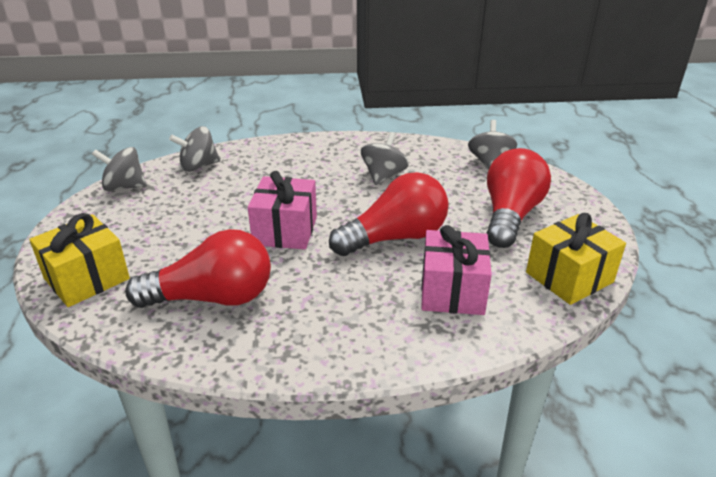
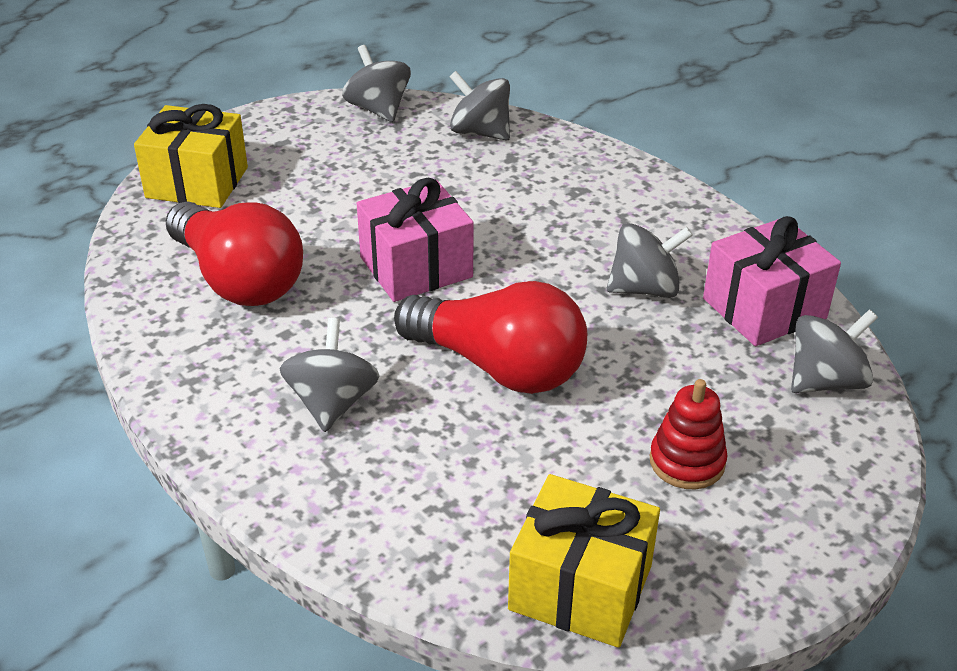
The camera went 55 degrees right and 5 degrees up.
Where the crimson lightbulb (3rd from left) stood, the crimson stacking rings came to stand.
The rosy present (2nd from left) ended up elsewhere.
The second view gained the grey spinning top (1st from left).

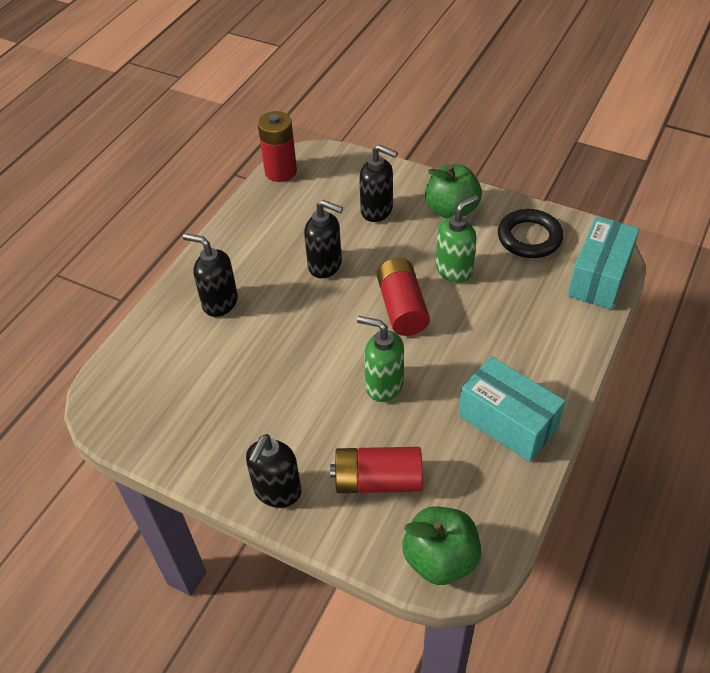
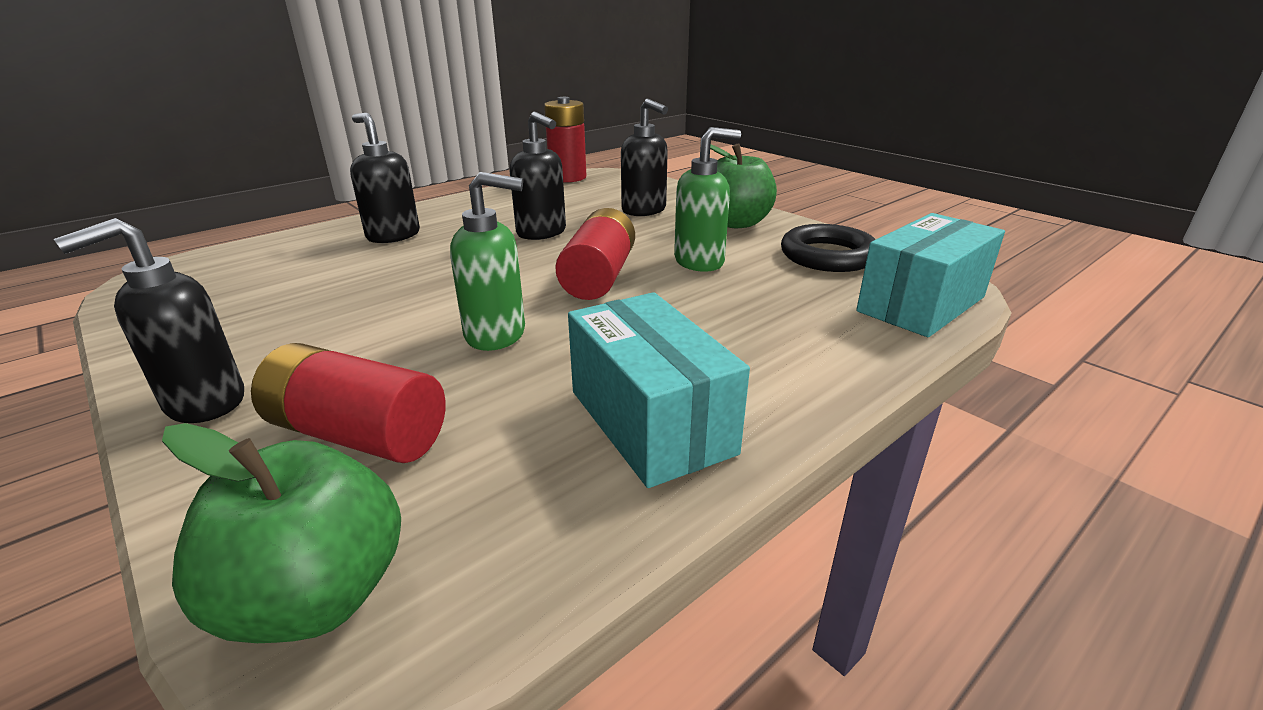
The camera went 20 degrees right and 20 degrees down.
The emerald pump bottle (1st from left) ended up facing another way, 135 degrees clockwise from before.

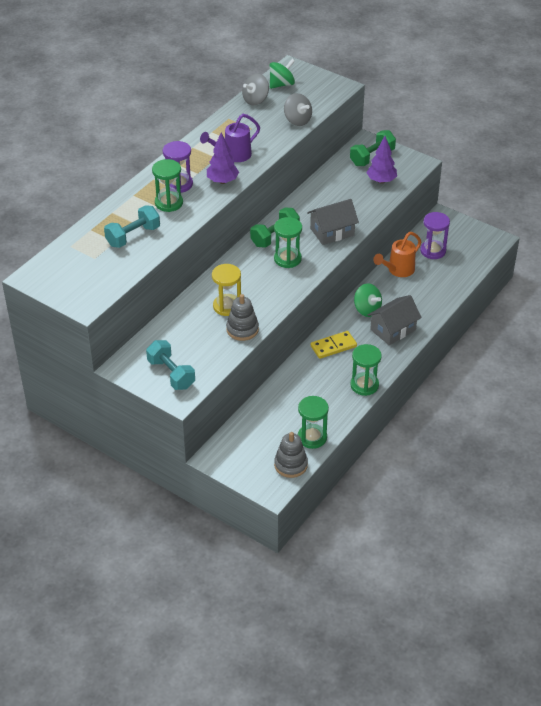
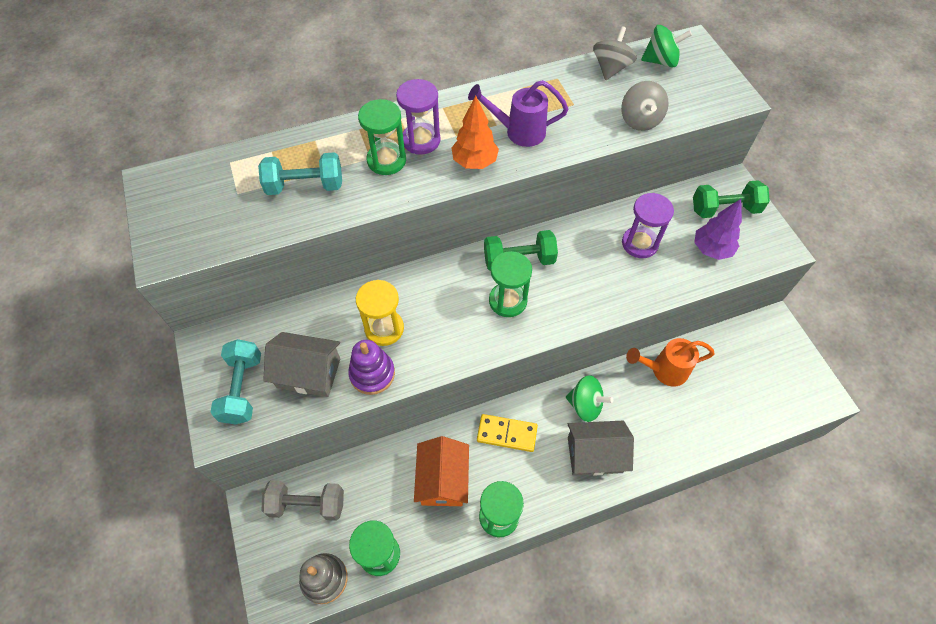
The camera went 35 degrees right and 15 degrees up.
The grey spinning top (1st from left) ended up facing another way, 120 degrees clockwise from before.
What was the purple toy tree (1st from left) turned into the orange-coloured toy tree.
The grey toy house (1st from left) ended up elsewhere.
The purple sand timer (2nd from left) ended up elsewhere.
The emerald spinning top (2nd from left in the first image) ended up facing another way, 60 degrees counterclockwise from before.
What was the grey stacking rings (1st from left) turned into the purple stacking rings.
The second view gained the orange-coloured toy house.
The second view gained the grey dumbbell.

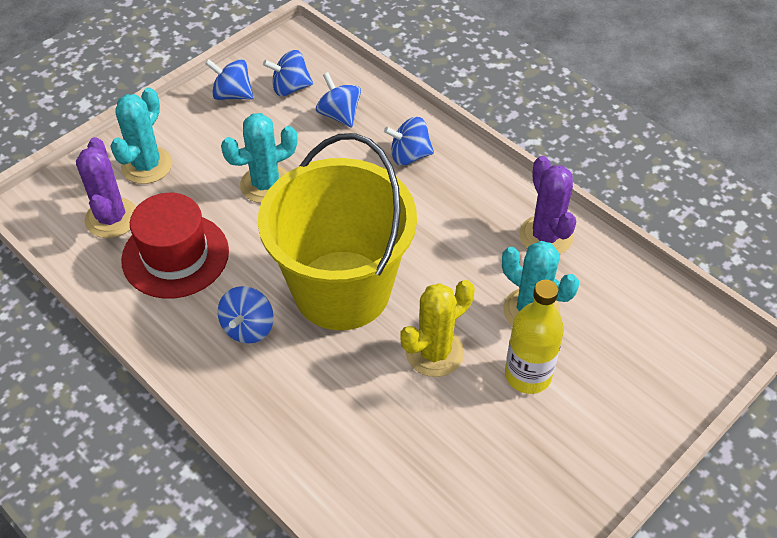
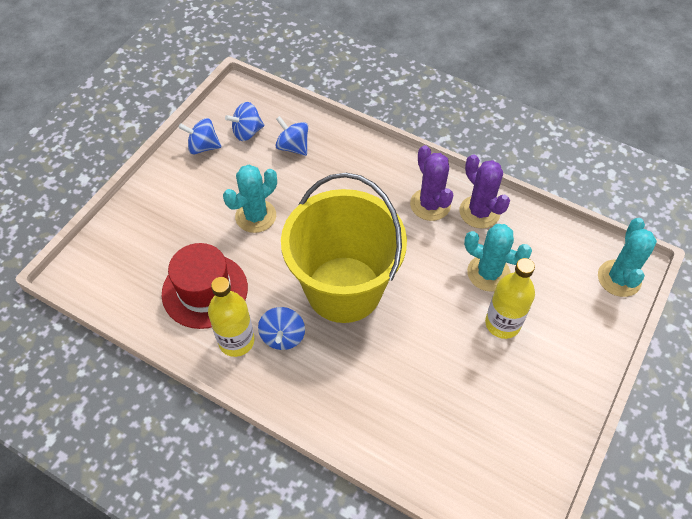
The camera went 15 degrees left and 5 degrees up.
The turquoise saguaro cactus (1st from left in the first image) ended up elsewhere.
The second view lost the royal blue spinning top (5th from left).
The purple saguaro cactus (1st from left) ended up elsewhere.
The second view lost the bright yellow saguaro cactus.
The second view gained the bright yellow bottle (1st from left).

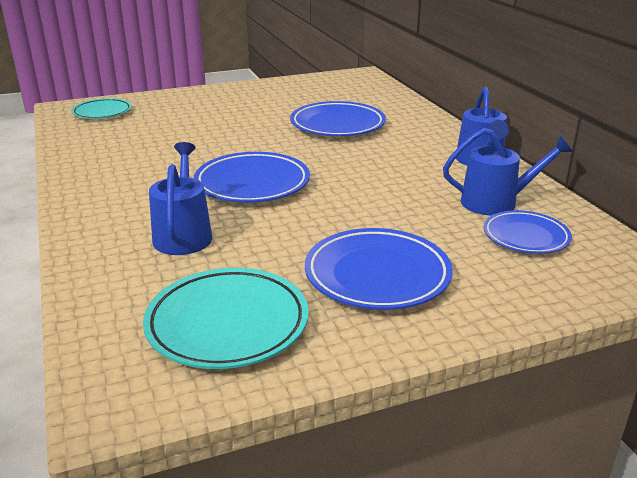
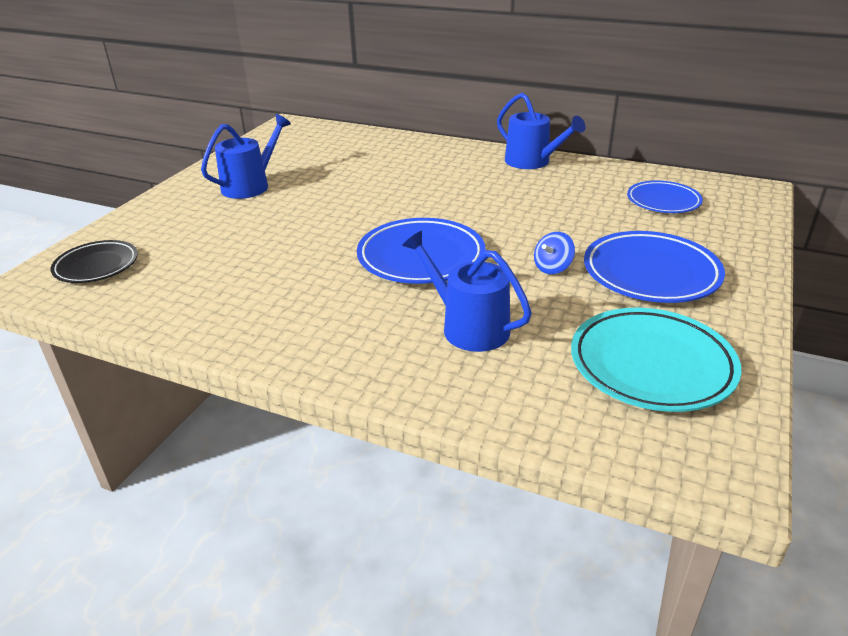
The camera went 45 degrees left and 5 degrees up.
What was the turquoise dinner plate (1st from left) turned into the jet-black dinner plate.
The second view lost the royal blue dinner plate (2nd from left).
The royal blue watering pot (3rd from left in the first image) ended up elsewhere.
The second view gained the royal blue spinning top.

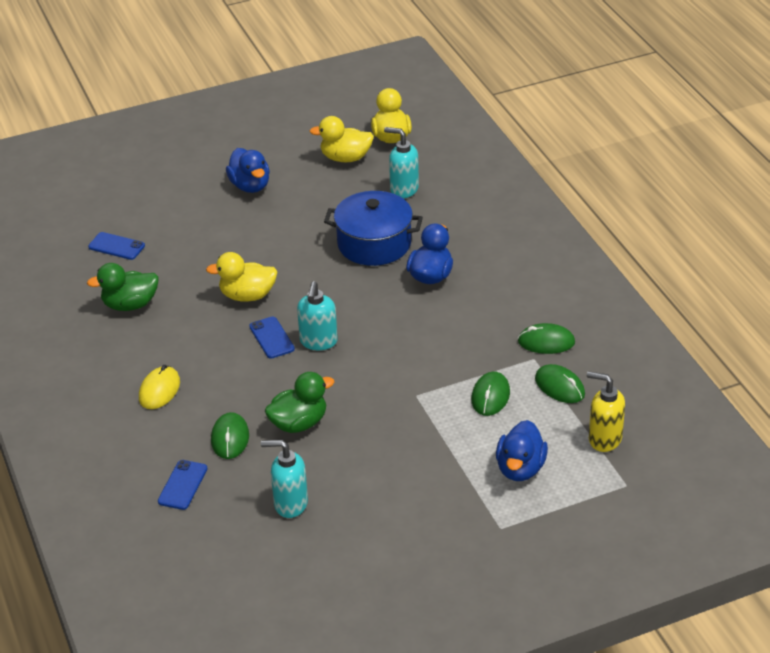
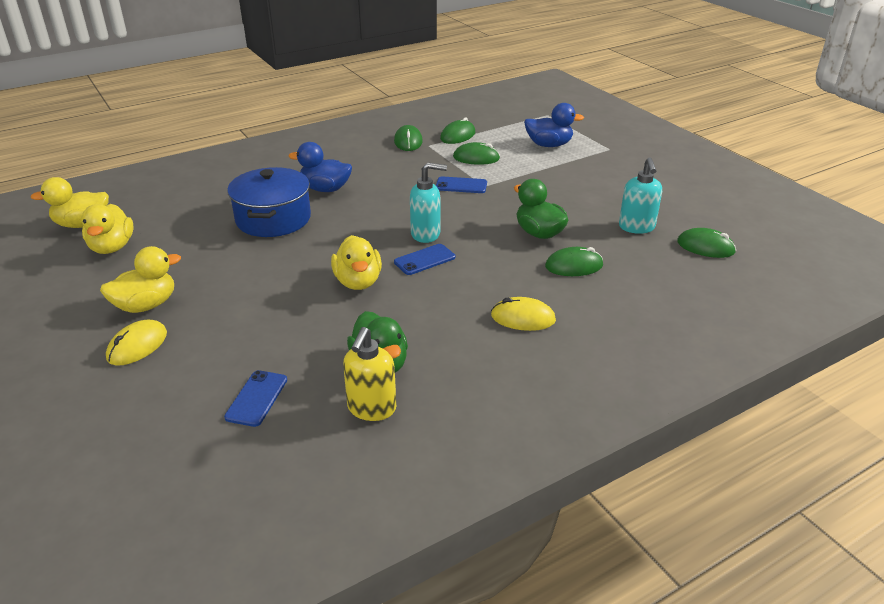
The camera went 100 degrees left and 5 degrees down.
The second view lost the turquoise pump bottle (3rd from left).
What was the royal blue toy duck (1st from left) turned into the bright yellow toy duck (3rd from left).
The bright yellow pump bottle ended up elsewhere.
The royal blue smartphone (2nd from left in the first image) ended up elsewhere.
The second view gained the emerald PC mouse (5th from left).
The second view gained the bright yellow PC mouse (1st from left).

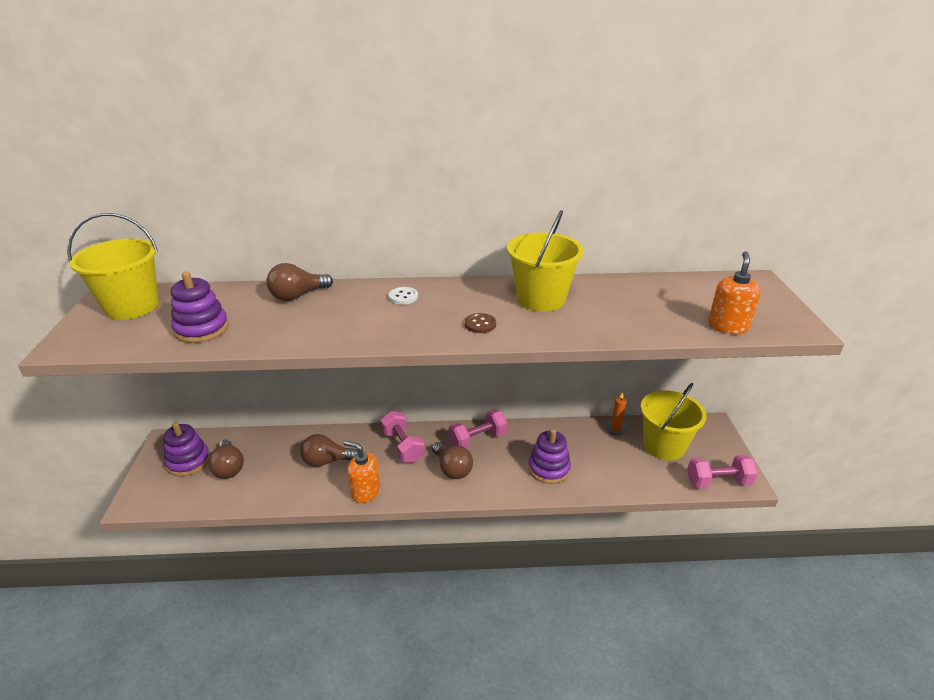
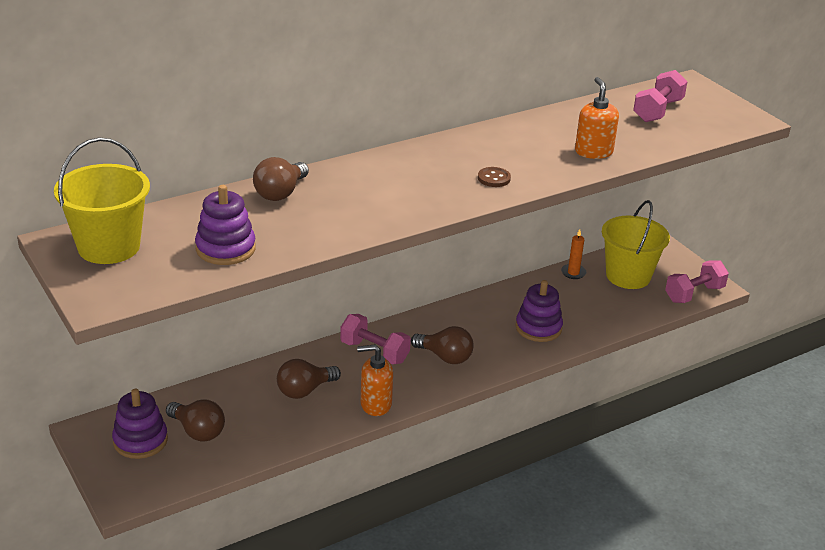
The camera went 30 degrees left and 0 degrees up.
The second view lost the bright yellow pail (2nd from left).
The orange-coloured pump bottle (2nd from left) ended up elsewhere.
The second view lost the white button.
The rosy dumbbell (2nd from left) ended up elsewhere.

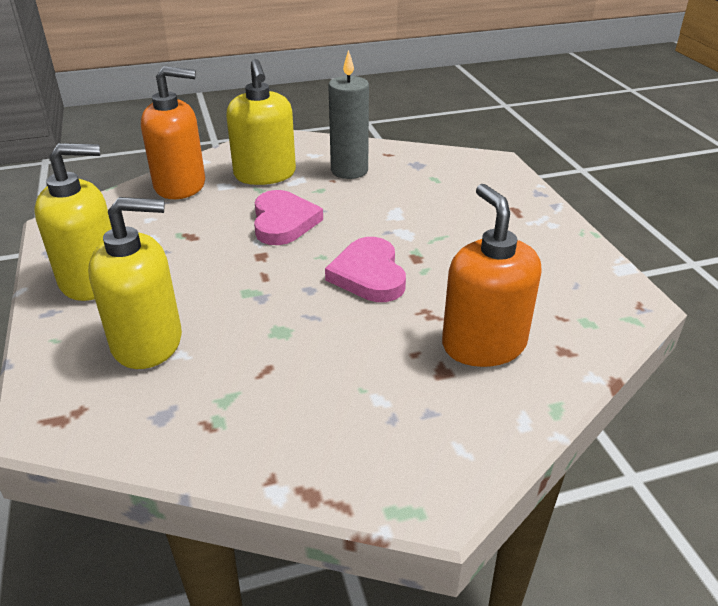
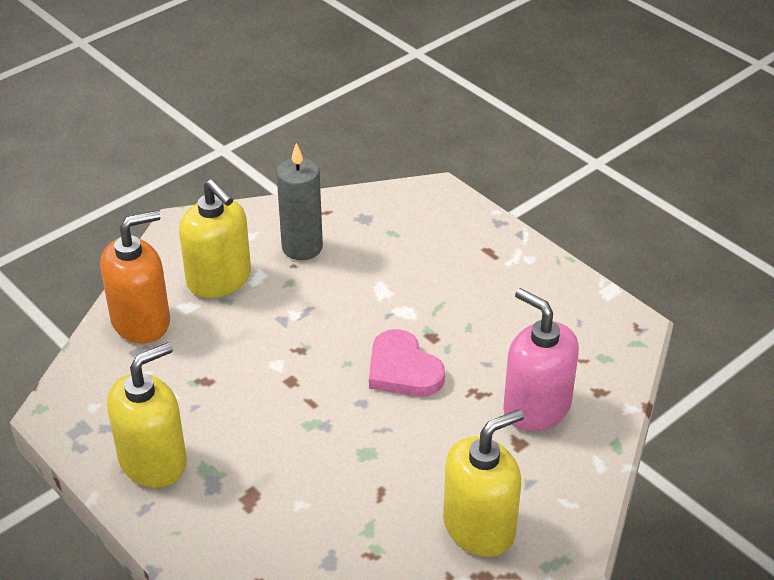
The camera went 25 degrees left and 5 degrees up.
What was the orange-coloured pump bottle (2nd from left) turned into the rosy pump bottle.
The second view lost the rosy love heart (1st from left).
The bright yellow pump bottle (2nd from left in the first image) ended up elsewhere.

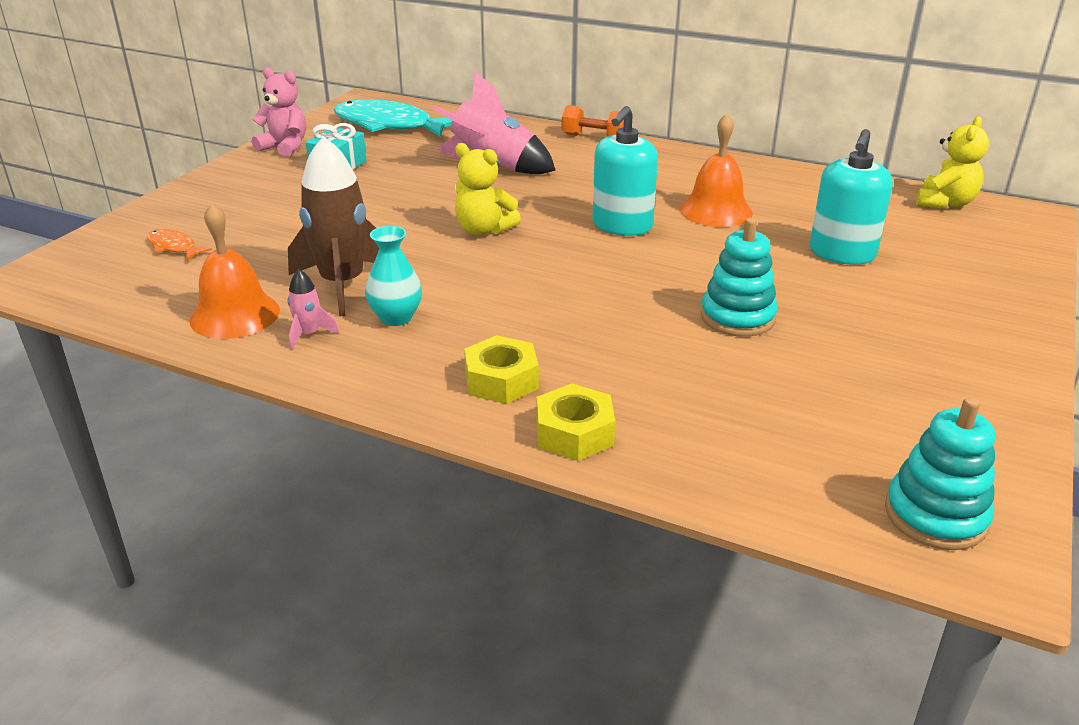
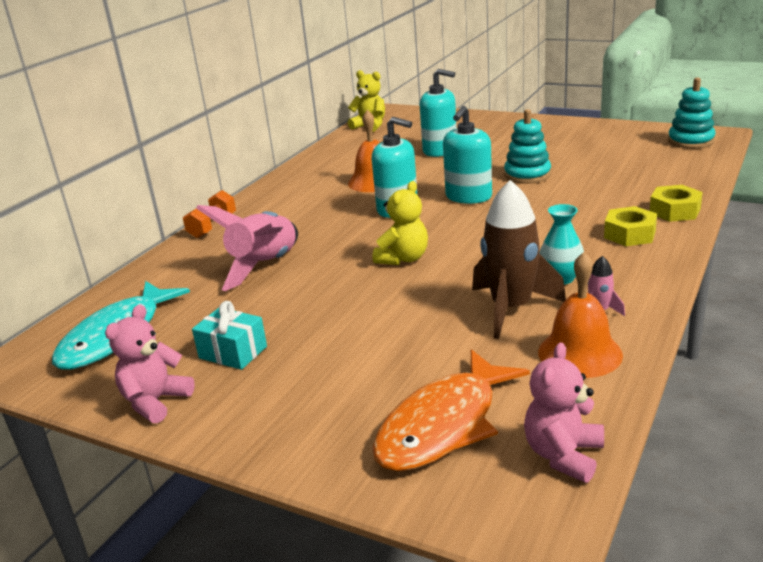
The camera went 85 degrees left and 5 degrees down.
The size of the orange-coloured fish figure changed by a factor of 2.21.
The second view gained the turquoise pump bottle (3rd from left).
The second view gained the rosy teddy bear (2nd from left).

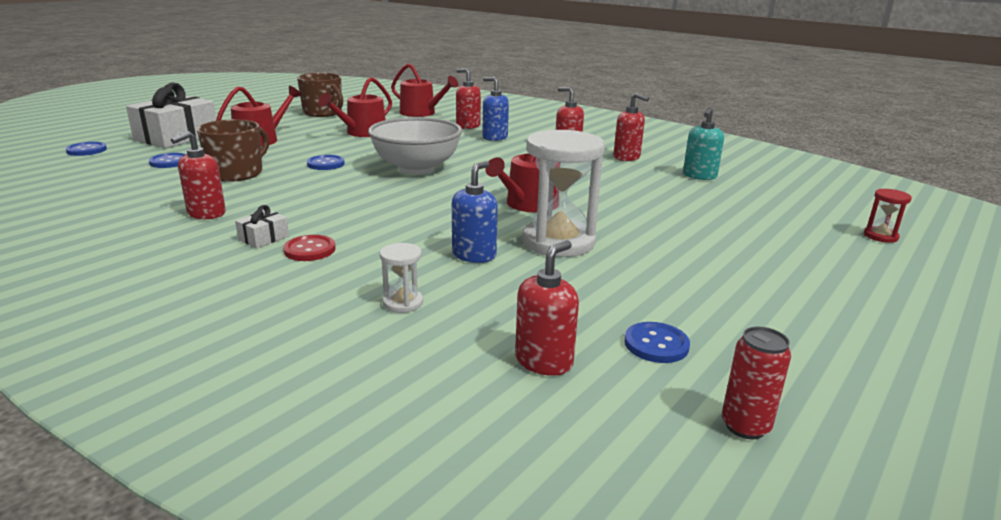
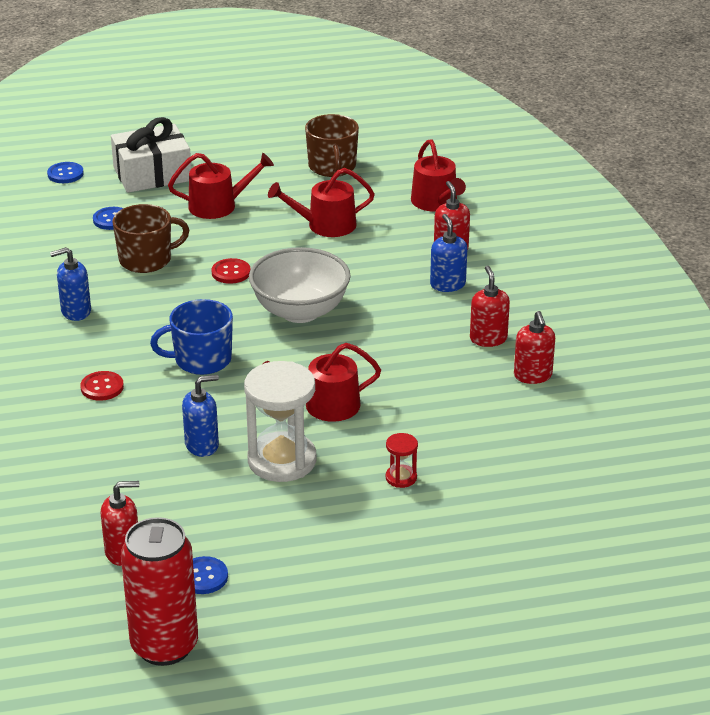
The camera went 40 degrees right and 10 degrees up.
The second view lost the turquoise pump bottle.
What was the crimson pump bottle (1st from left) turned into the royal blue pump bottle (1st from left).
What was the royal blue button (3rd from left) turned into the crimson button (2nd from left).
The crimson sand timer ended up elsewhere.
The second view lost the white present (2nd from left).
The second view lost the white sand timer (1st from left).
The size of the crimson tin changed by a factor of 2.07.
The second view gained the royal blue coffee mug.

